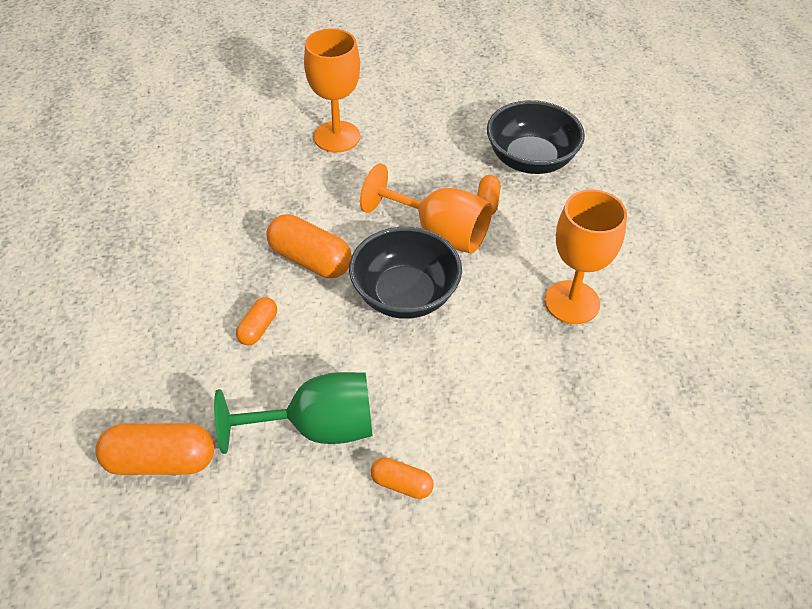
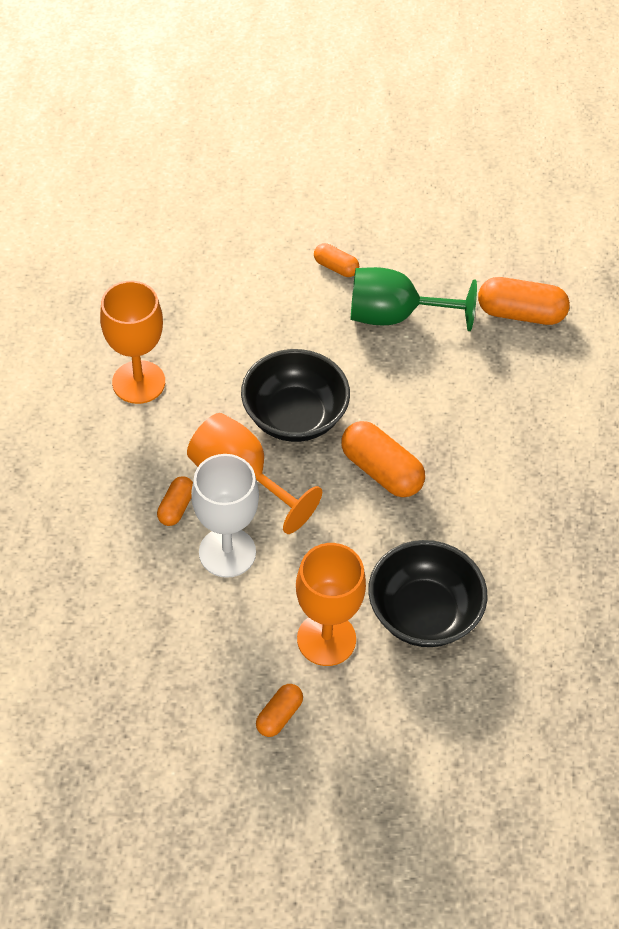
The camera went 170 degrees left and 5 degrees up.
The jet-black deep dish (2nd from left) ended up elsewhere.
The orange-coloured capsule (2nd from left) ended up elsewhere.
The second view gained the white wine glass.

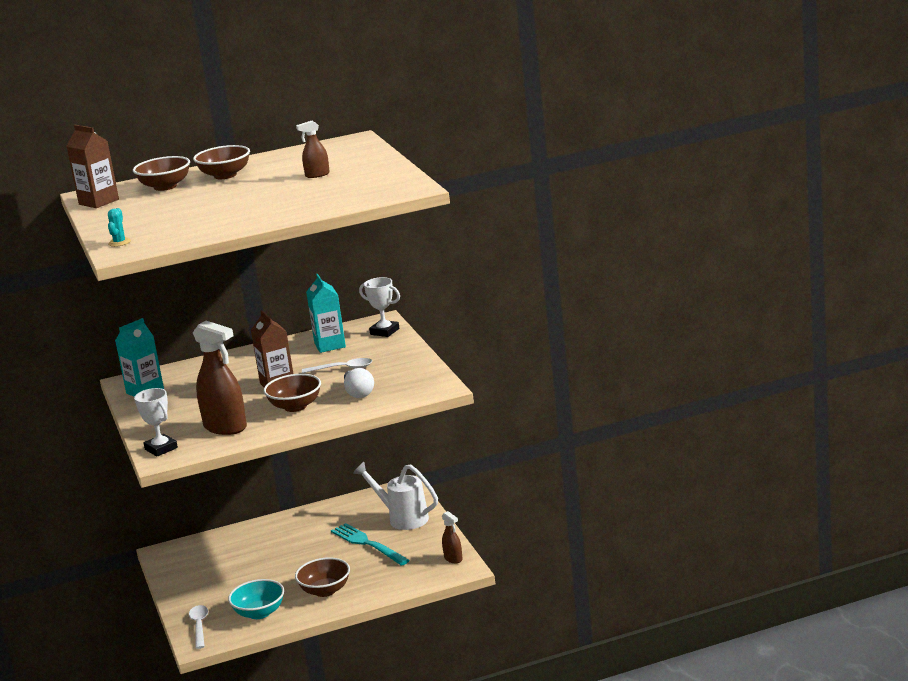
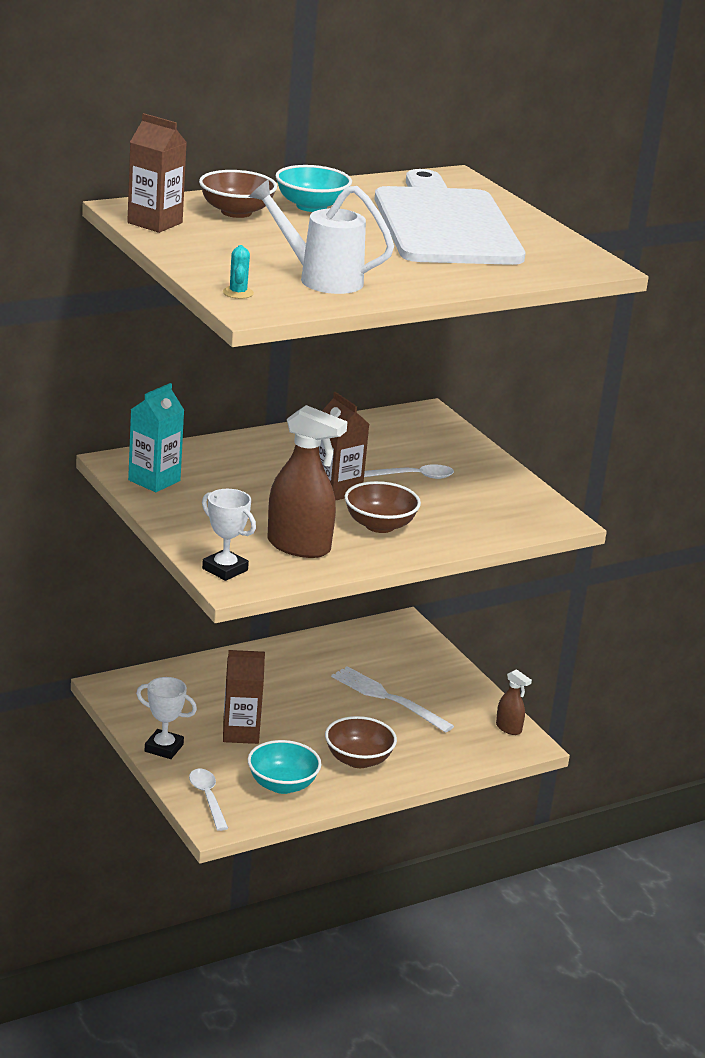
The camera went 15 degrees left and 5 degrees up.
Where the russet sprayer (2nd from left) stood, the white cutting board came to stand.
What was the russet deep dish (2nd from left) turned into the turquoise deep dish (2nd from left).
The second view lost the turquoise juice carton (2nd from left).
The white award cup (2nd from left in the first image) ended up elsewhere.
The second view lost the white lightbulb.
The white watering pot ended up elsewhere.
What was the turquoise fork turned into the white fork.
The second view gained the russet juice carton (2nd from left).

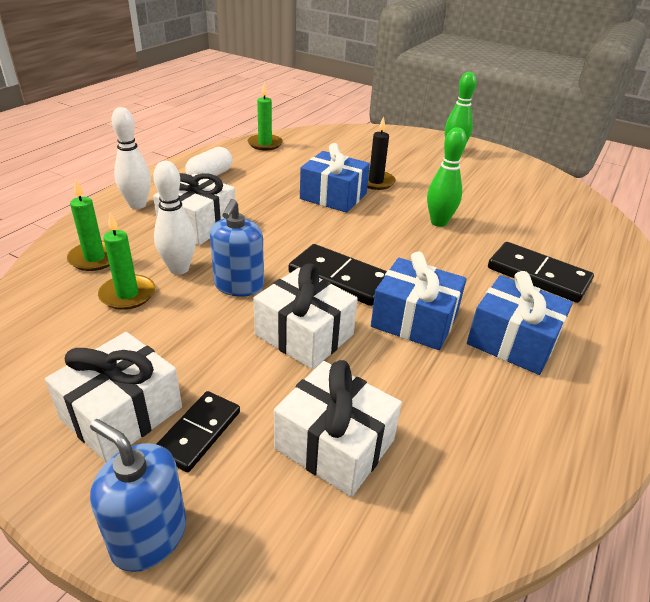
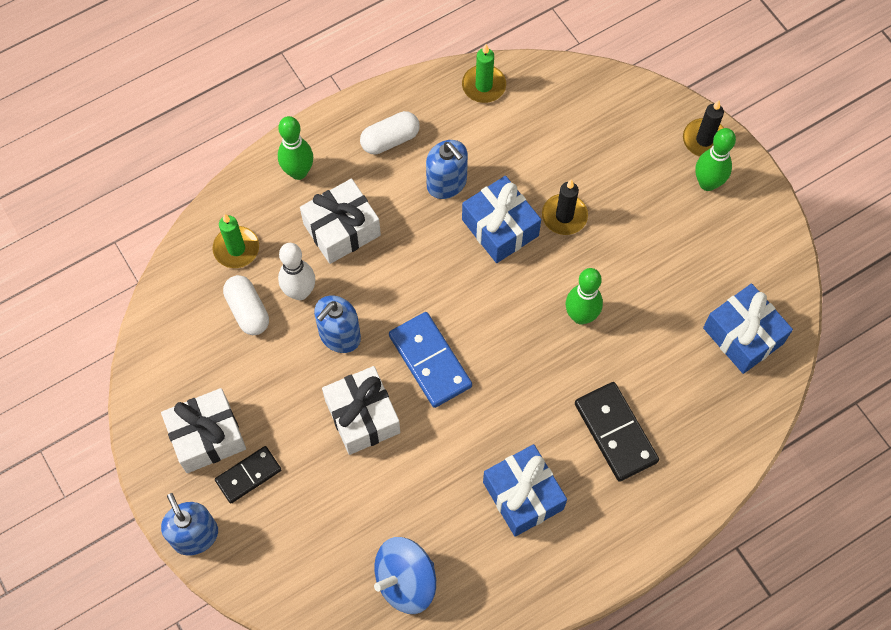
The camera went 30 degrees right and 30 degrees up.
What was the white bowling pin (1st from left) turned into the emerald bowling pin (1st from left).
Where the emerald wax candle (2nd from left) stood, the white capsule (1st from left) came to stand.
What was the jet-black domino piece (2nd from left) turned into the royal blue domino piece.
The royal blue present (2nd from left in the first image) ended up elsewhere.
The second view lost the white present (4th from left).
The second view gained the jet-black wax candle (2nd from left).
The second view gained the royal blue pump bottle (3rd from left).
The second view gained the royal blue spinning top.

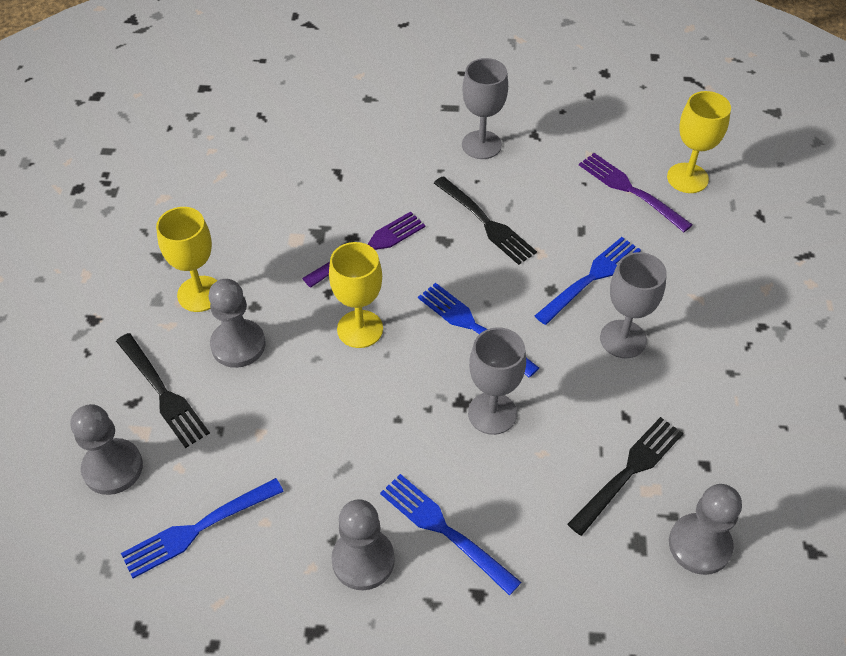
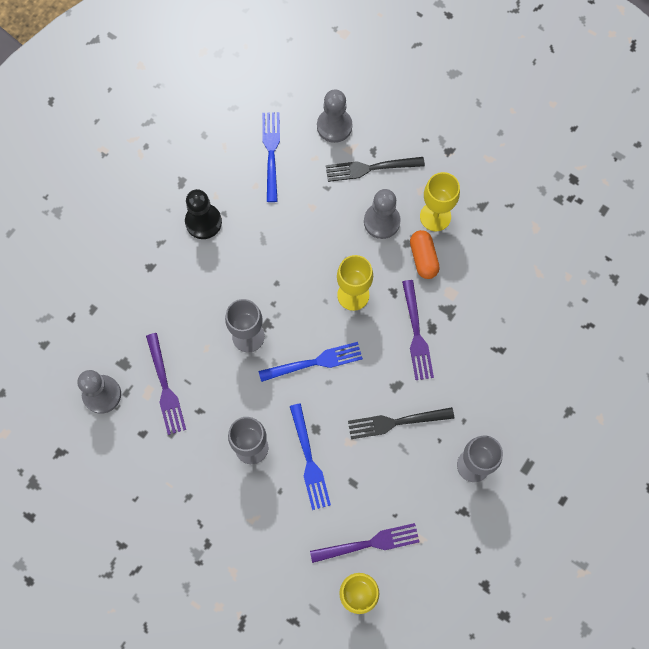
The camera went 120 degrees right and 20 degrees up.
What was the jet-black fork (3rd from left) turned into the purple fork (1st from left).
The second view lost the royal blue fork (2nd from left).
What was the grey pawn (3rd from left) turned into the jet-black pawn.
The second view gained the orange-coloured capsule.

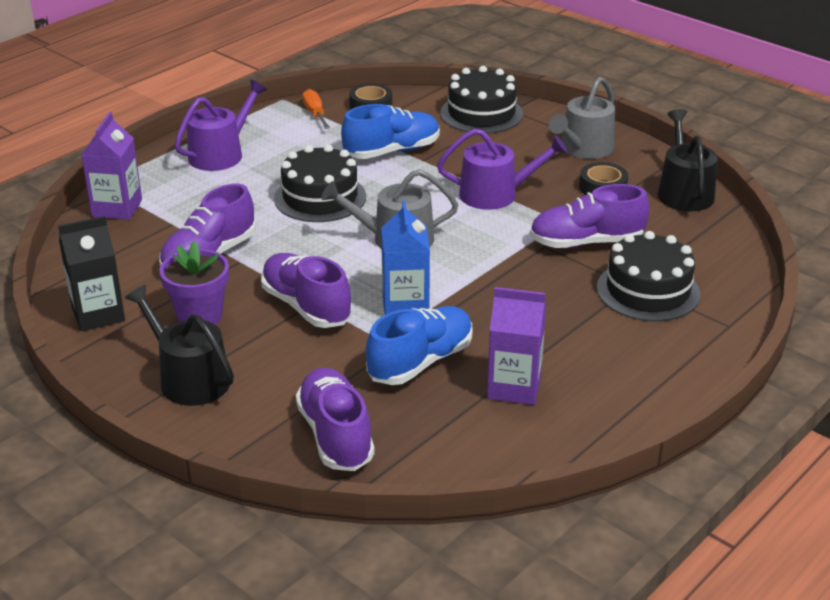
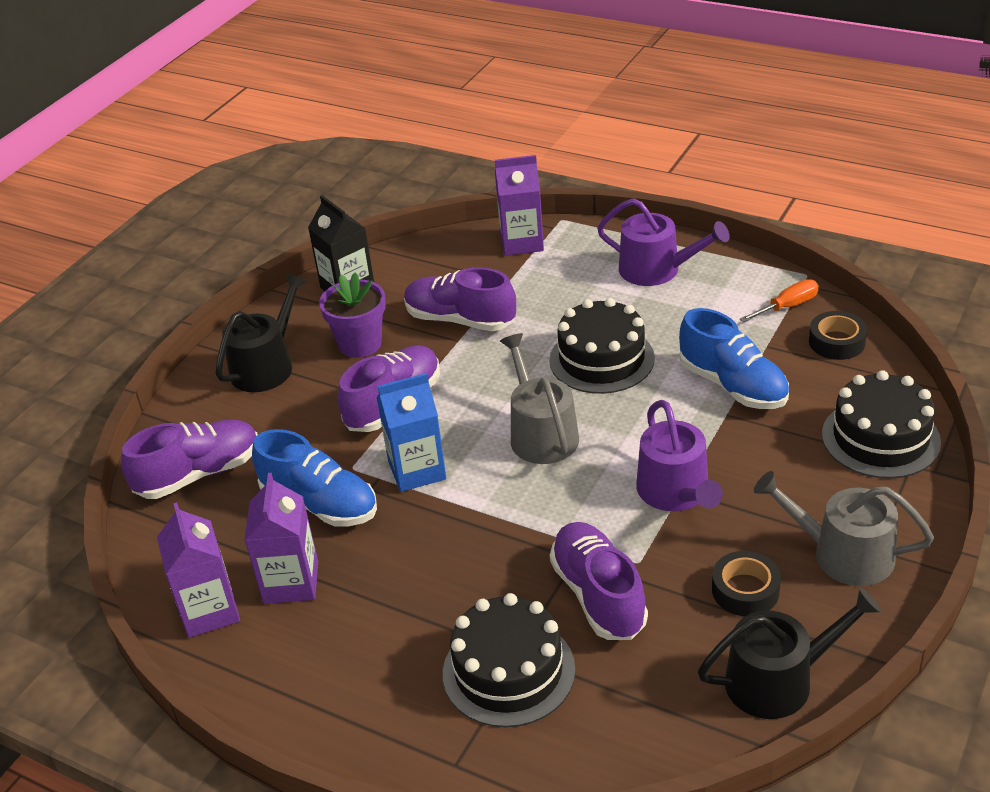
The camera went 80 degrees right and 5 degrees up.
The second view gained the purple juice carton (1st from left).

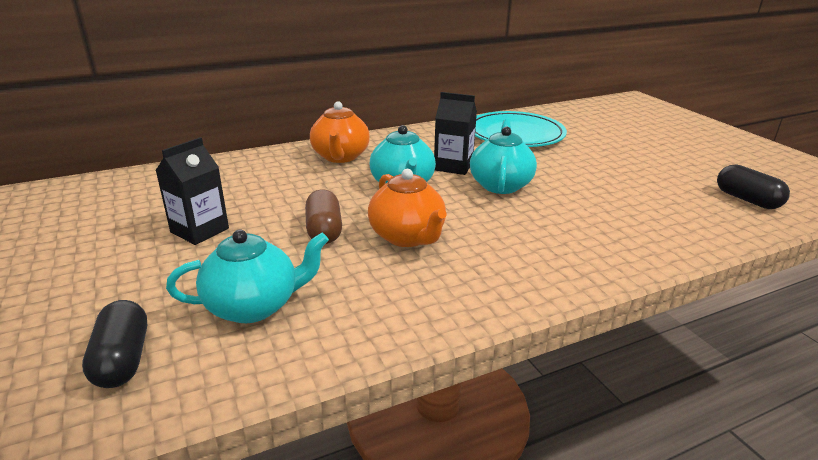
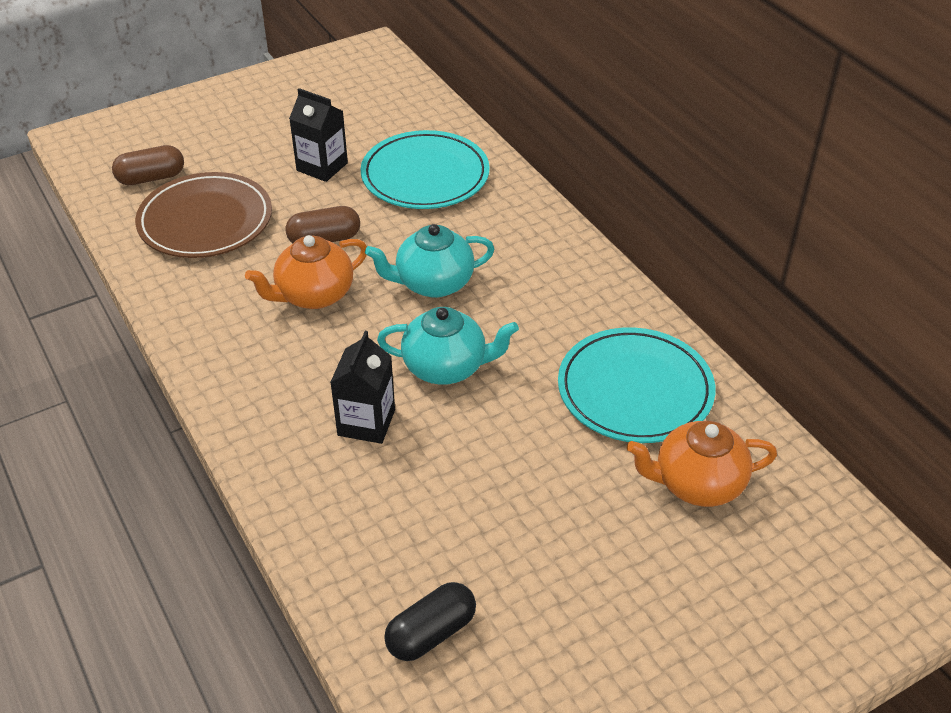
The camera went 85 degrees right and 15 degrees up.
The jet-black juice carton (2nd from left) ended up elsewhere.
The orange-coloured china teapot (1st from left in the first image) ended up elsewhere.
Where the turquoise china teapot (1st from left) stood, the russet dinner plate came to stand.
What was the jet-black capsule (1st from left) turned into the russet capsule (1st from left).
The second view gained the turquoise dinner plate (1st from left).

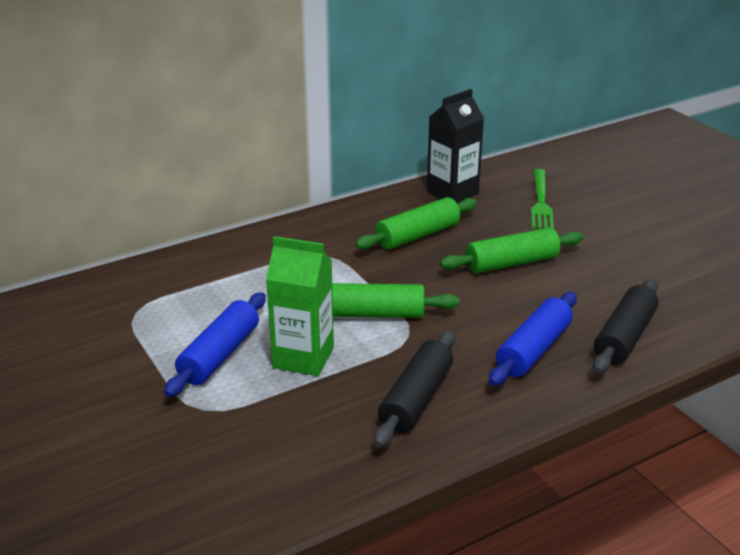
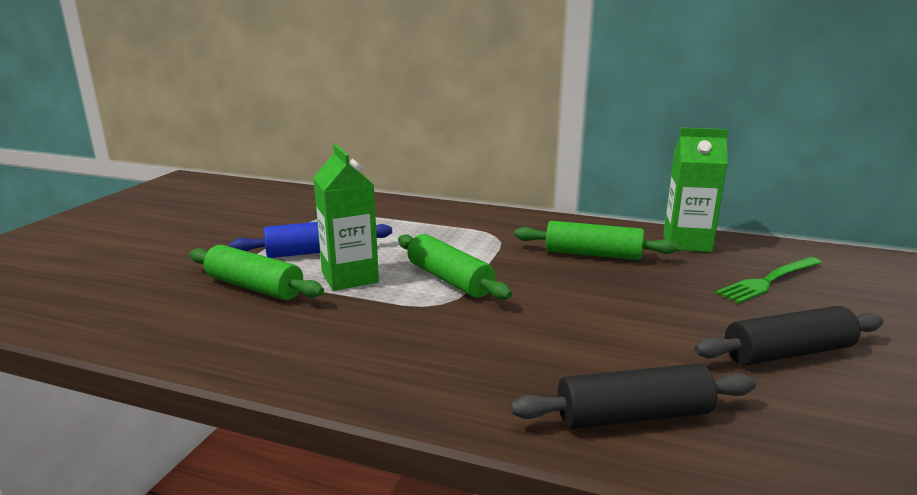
The camera went 50 degrees right and 10 degrees down.
What was the jet-black juice carton turned into the emerald juice carton (2nd from left).
The emerald pastry roller (3rd from left in the first image) ended up elsewhere.
The second view lost the royal blue pastry roller (2nd from left).
The jet-black pastry roller (1st from left in the first image) ended up elsewhere.

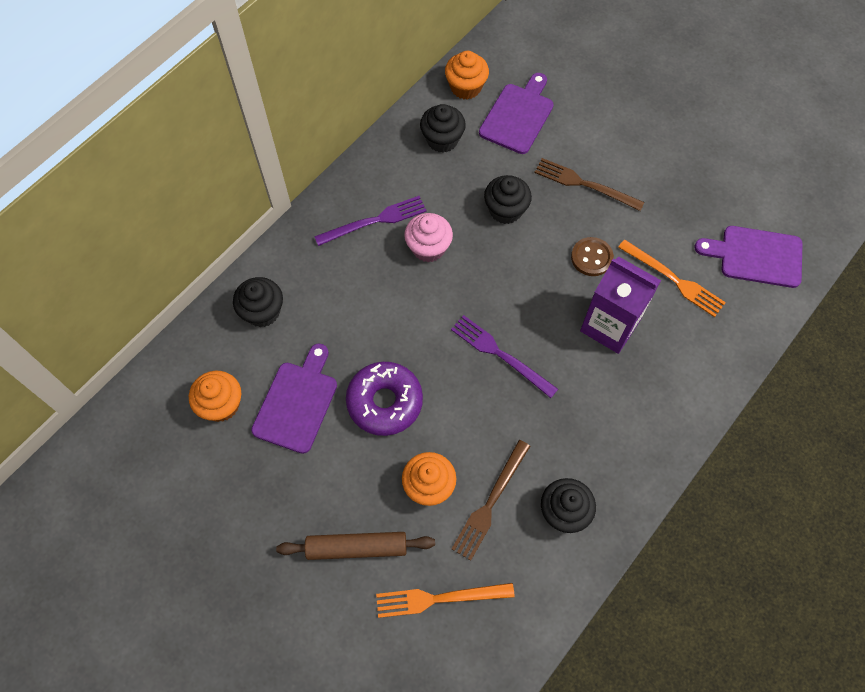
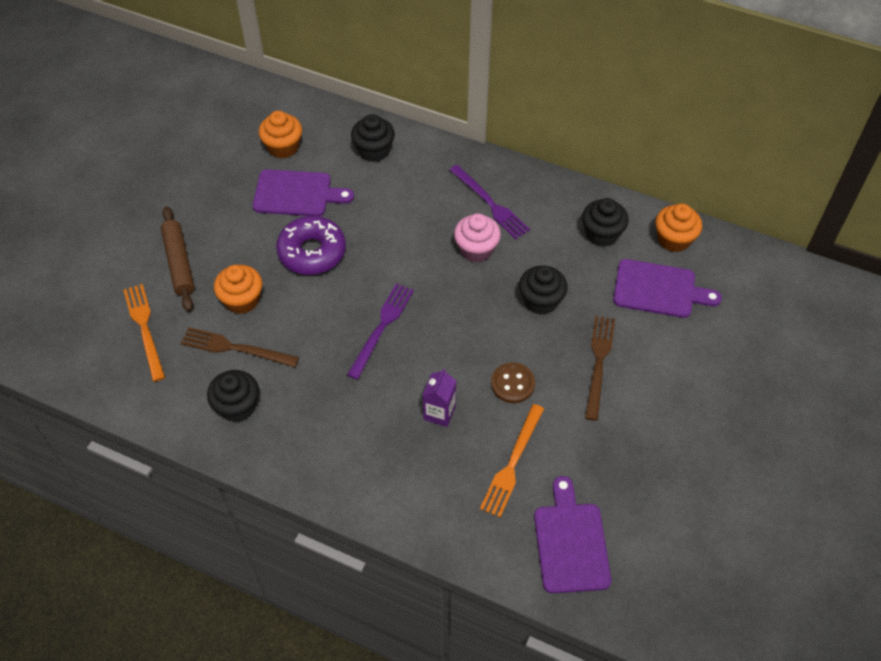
The camera went 75 degrees right and 10 degrees down.
The size of the purple juice carton changed by a factor of 0.56.

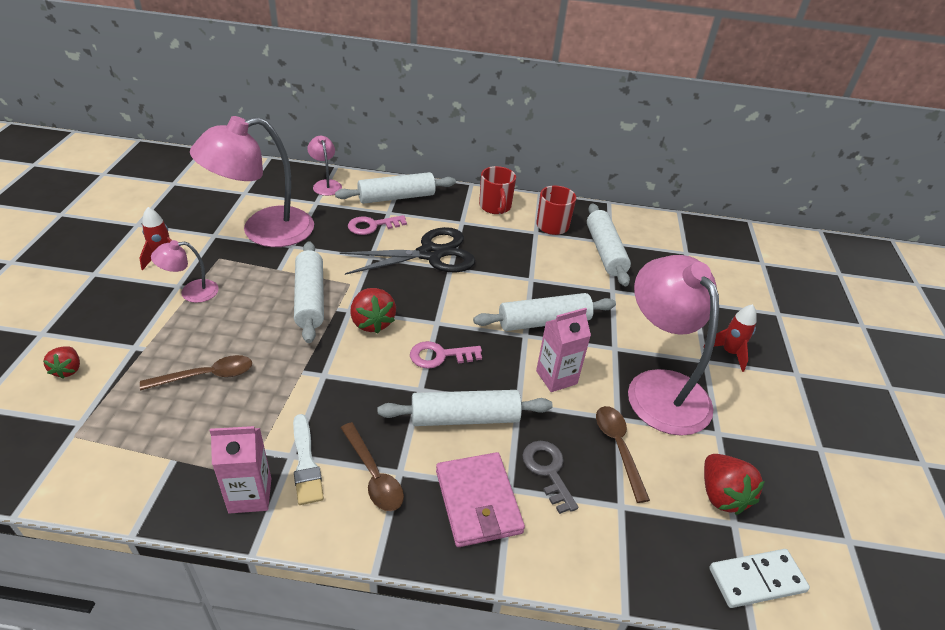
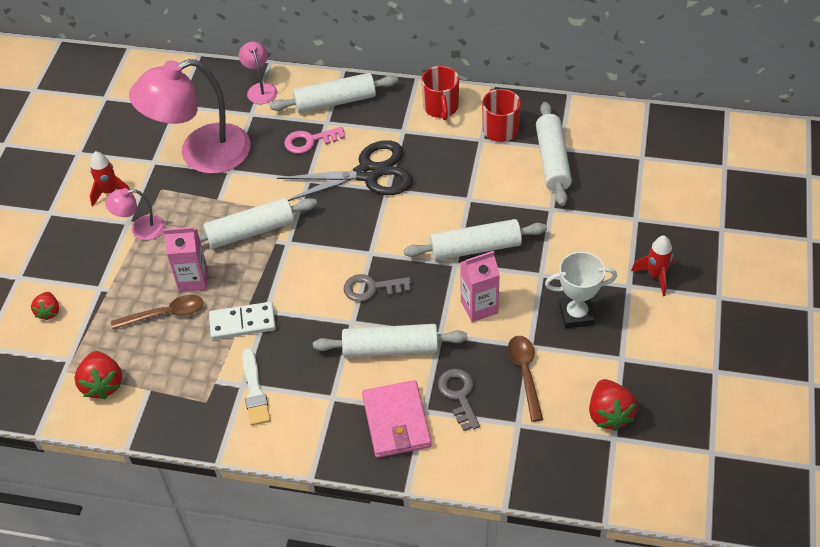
The camera went 10 degrees right and 10 degrees up.
The white pastry roller (1st from left) ended up facing another way, 75 degrees clockwise from before.
Where the rosy desk lamp (4th from left) stood, the white award cup came to stand.
The crimson strawberry (2nd from left) ended up elsewhere.
What was the rosy key (2nd from left) turned into the grey key (1st from left).
The second view lost the russet spoon (2nd from left).
The rosy juice carton (1st from left) ended up elsewhere.
The white domino piece ended up elsewhere.

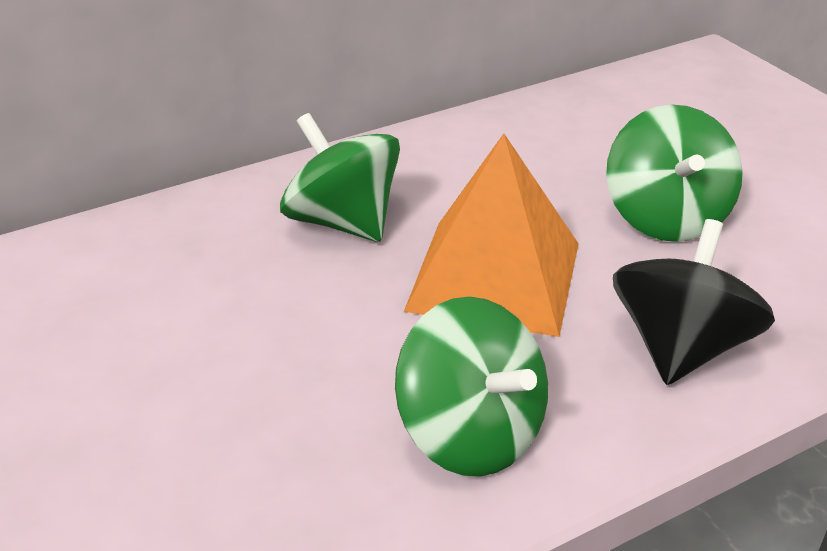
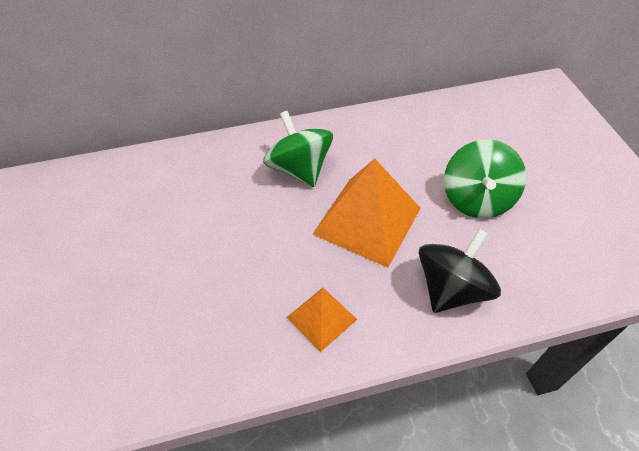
The camera went 15 degrees right and 15 degrees up.
Where the emerald spinning top (2nd from left) stood, the orange-coloured pyramid (1st from left) came to stand.

